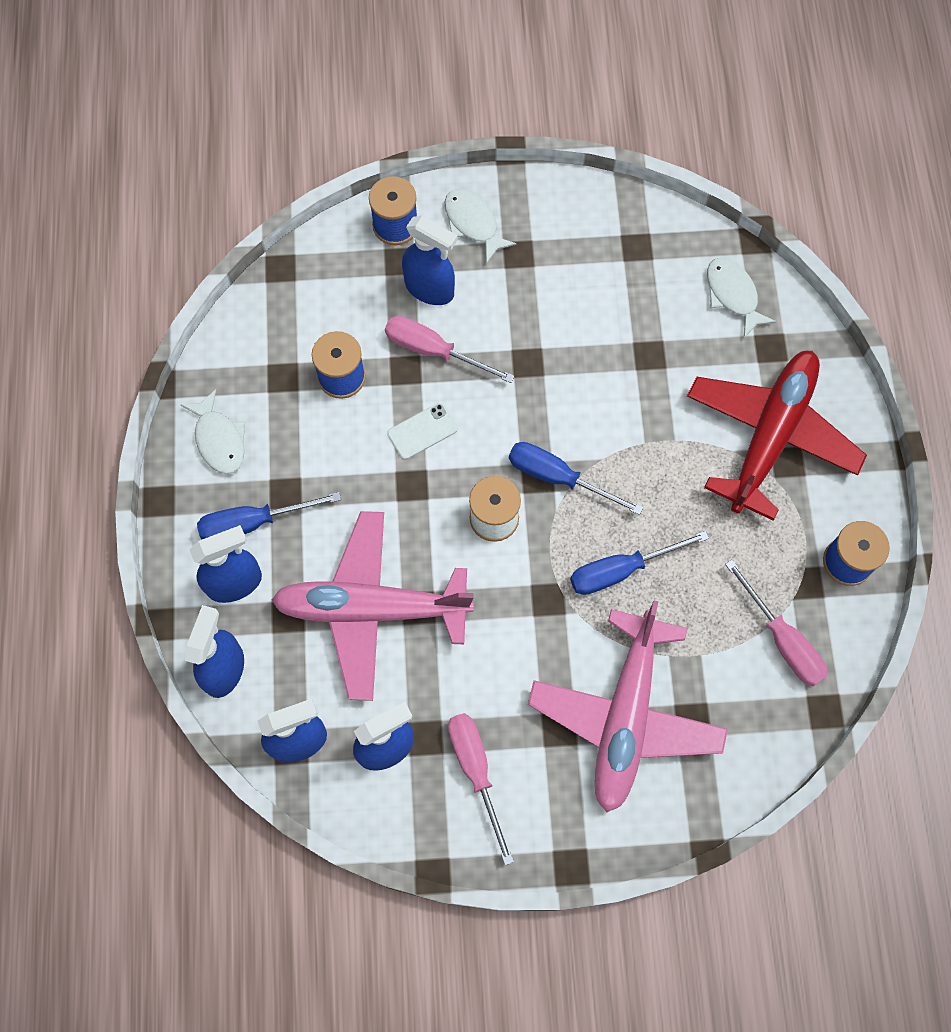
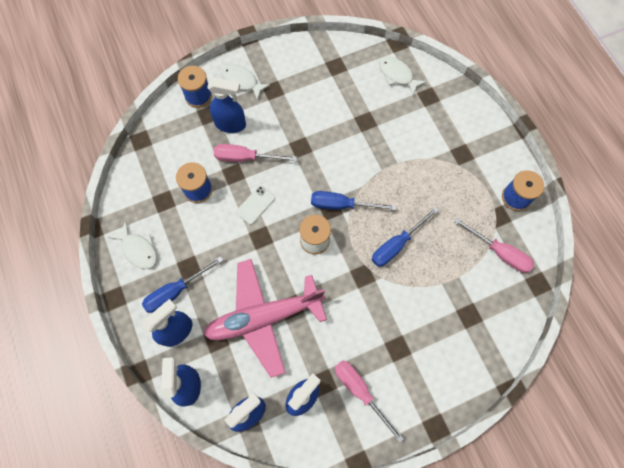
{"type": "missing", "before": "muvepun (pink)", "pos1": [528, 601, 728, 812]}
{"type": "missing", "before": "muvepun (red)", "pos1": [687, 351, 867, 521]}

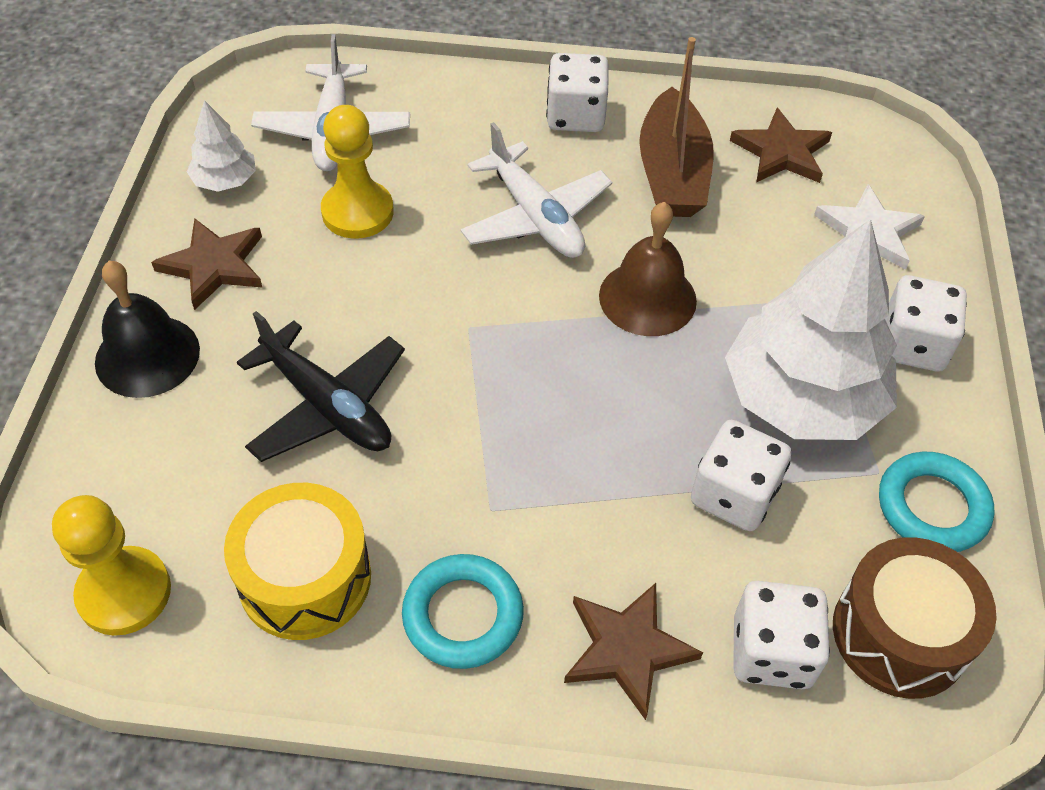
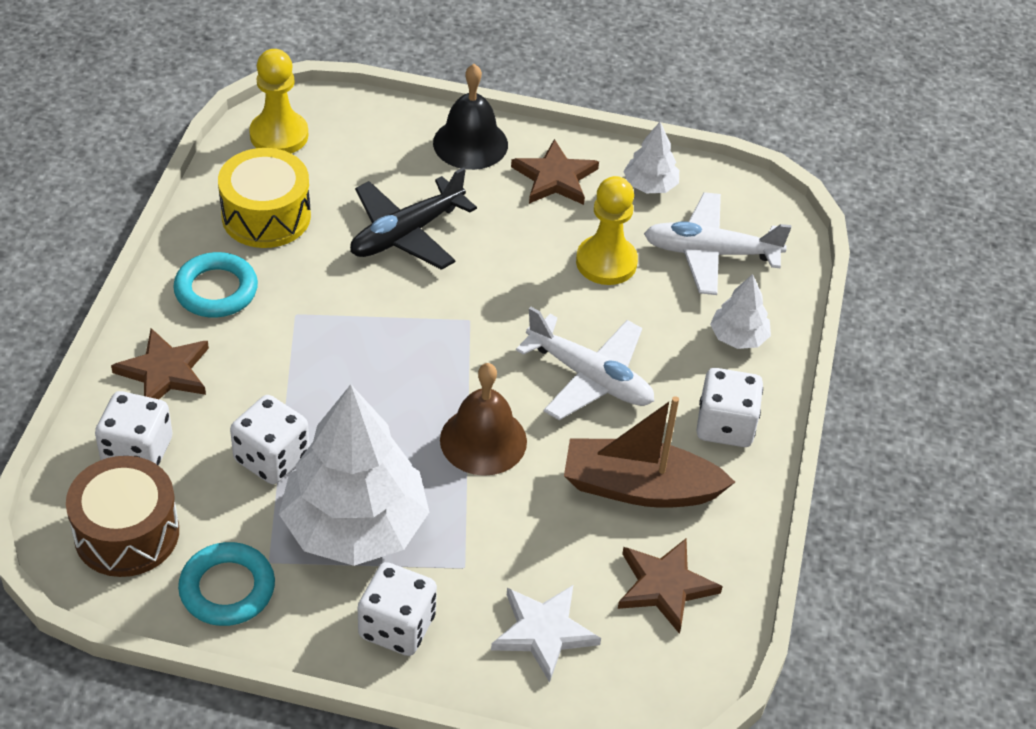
{"type": "appeared", "after": "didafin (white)", "pos2": [710, 274, 771, 349]}
{"type": "spun", "before": "muvepun (white)", "pos1": [460, 122, 612, 258], "pos2": [516, 307, 654, 420], "turn": -120}

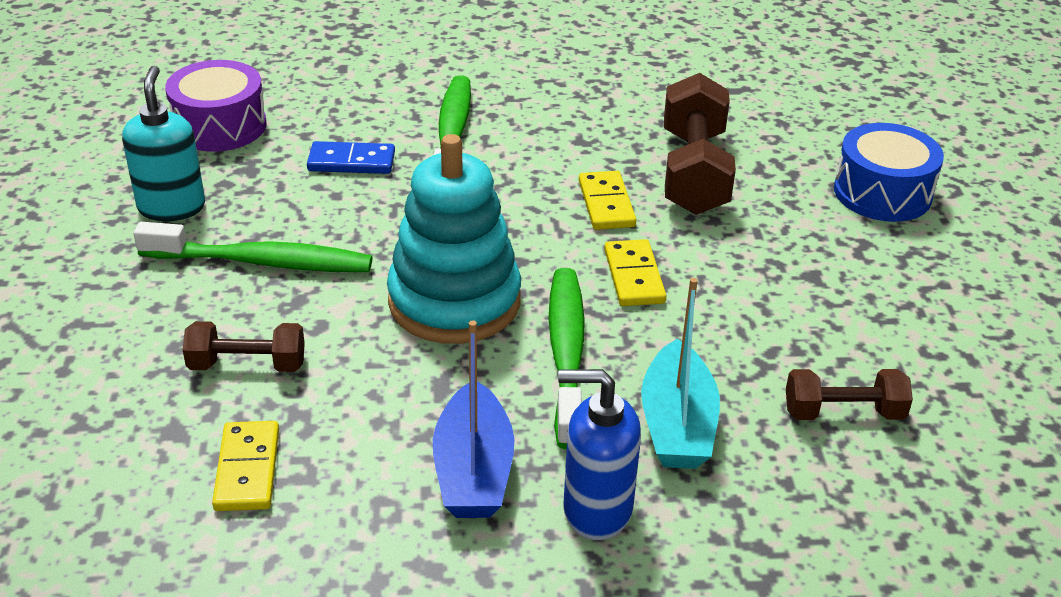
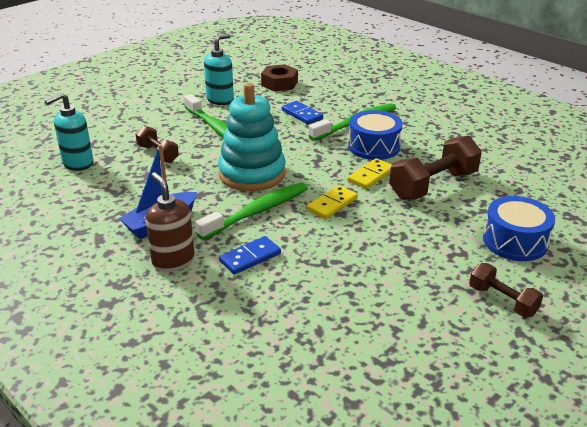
{"type": "missing", "before": "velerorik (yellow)", "pos1": [212, 421, 279, 511]}
{"type": "appeared", "after": "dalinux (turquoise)", "pos2": [45, 93, 93, 171]}
{"type": "appeared", "after": "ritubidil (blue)", "pos2": [348, 110, 403, 160]}
{"type": "relocated", "before": "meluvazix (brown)", "pos1": [786, 369, 913, 420], "pos2": [469, 263, 543, 317]}
{"type": "exchanged", "before": "ritubidil (purple)", "after": "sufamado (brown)", "pos1": [165, 60, 267, 152], "pos2": [261, 64, 298, 92]}
{"type": "exchanged", "before": "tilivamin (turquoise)", "after": "velerorik (blue)", "pos1": [641, 278, 720, 469], "pos2": [219, 236, 281, 274]}
{"type": "colour", "before": "dalinux (blue)", "after": "dalinux (brown)", "pos1": [558, 369, 641, 540], "pos2": [146, 172, 195, 272]}

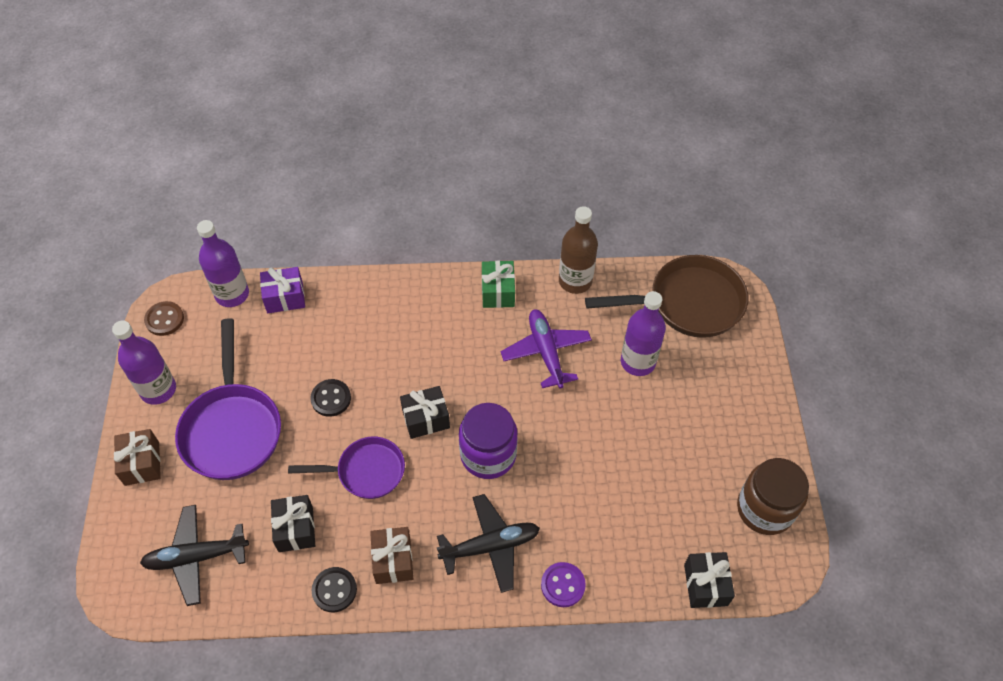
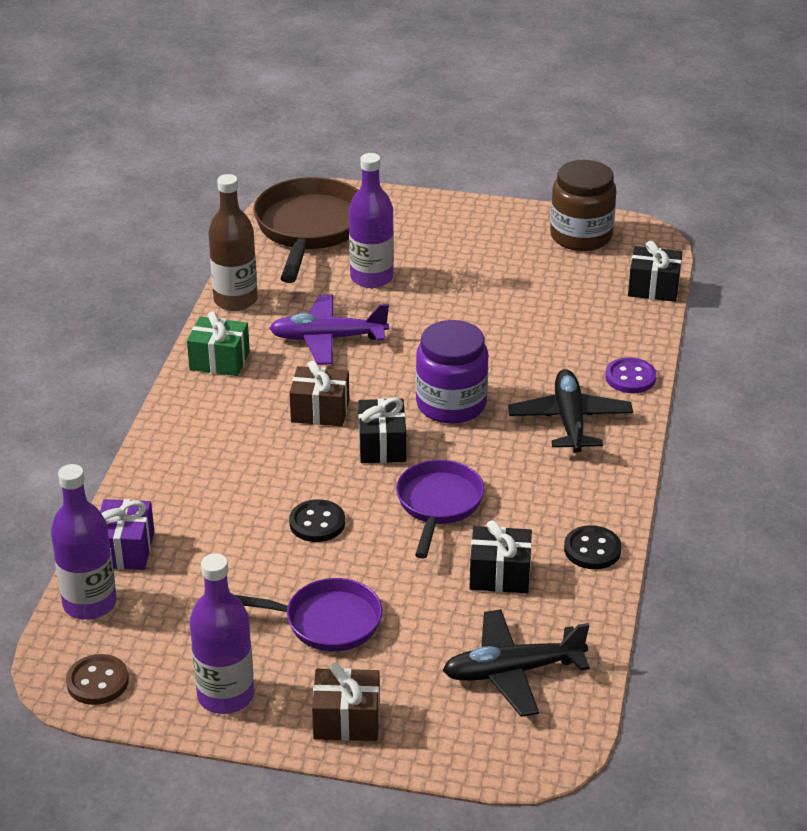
{"type": "relocated", "before": "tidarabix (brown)", "pos1": [370, 527, 413, 584], "pos2": [289, 361, 349, 426]}
{"type": "spun", "before": "muvepun (black)", "pos1": [140, 505, 249, 606], "pos2": [443, 609, 590, 717], "turn": 75}
{"type": "size", "before": "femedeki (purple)", "pos1": [175, 318, 281, 480], "pos2": [235, 578, 382, 652], "scale": 0.63}

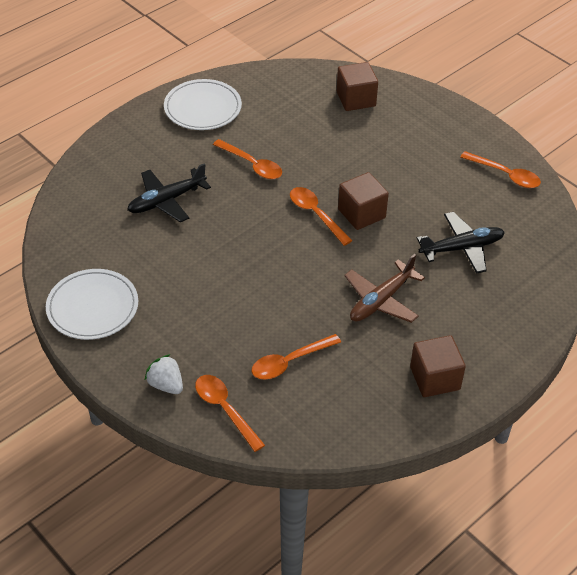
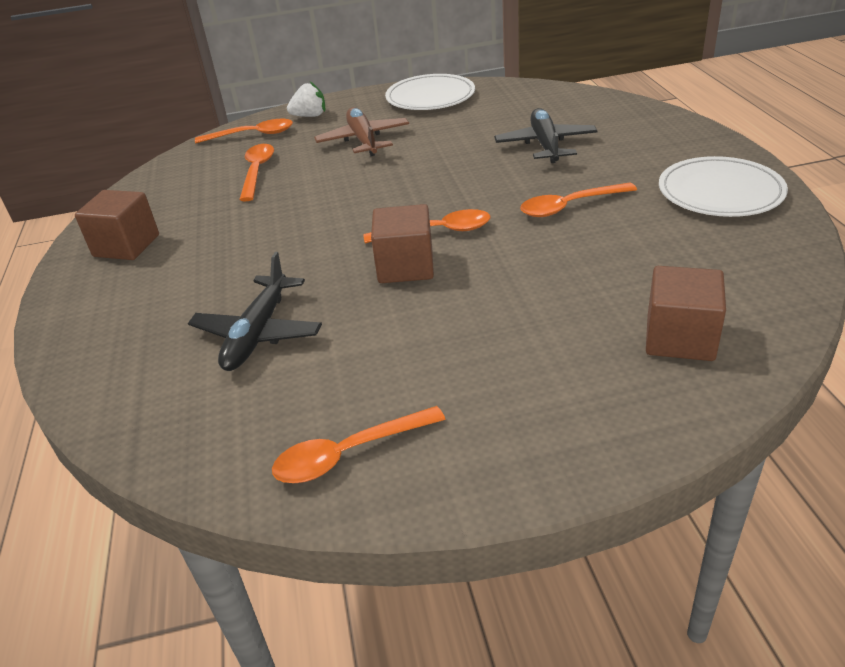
{"type": "relocated", "before": "muvepun (brown)", "pos1": [344, 254, 425, 323], "pos2": [314, 107, 409, 156]}

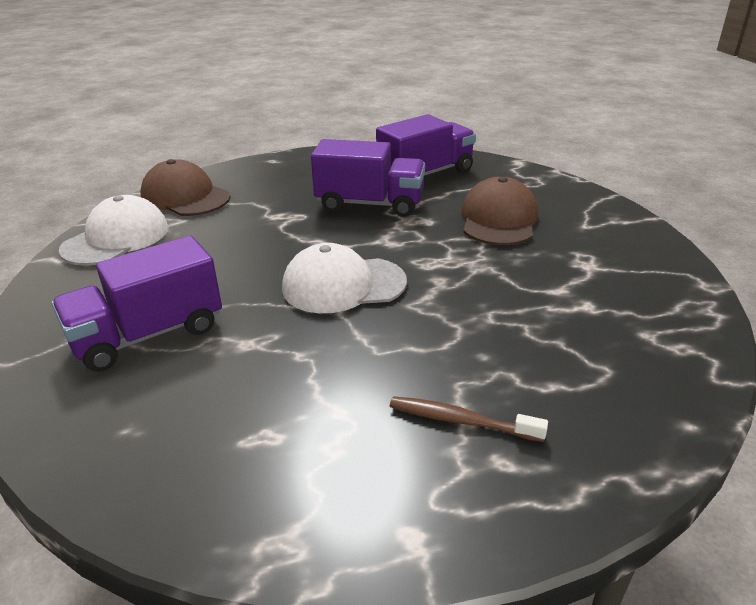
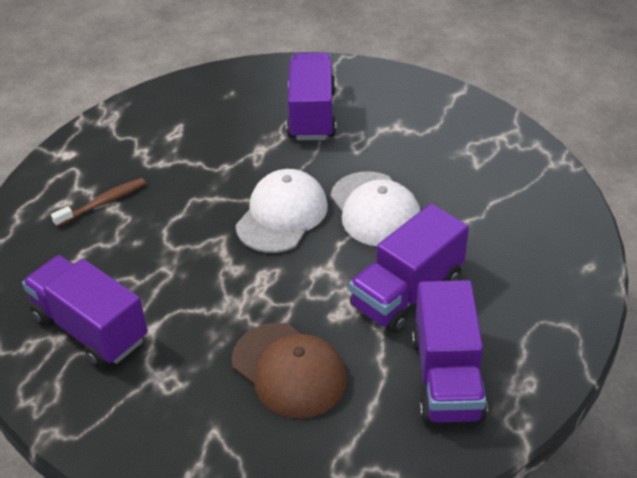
{"type": "missing", "before": "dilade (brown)", "pos1": [140, 159, 231, 216]}
{"type": "appeared", "after": "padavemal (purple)", "pos2": [22, 255, 148, 368]}
{"type": "relocated", "before": "dilade (white)", "pos1": [59, 195, 168, 266], "pos2": [331, 171, 420, 246]}

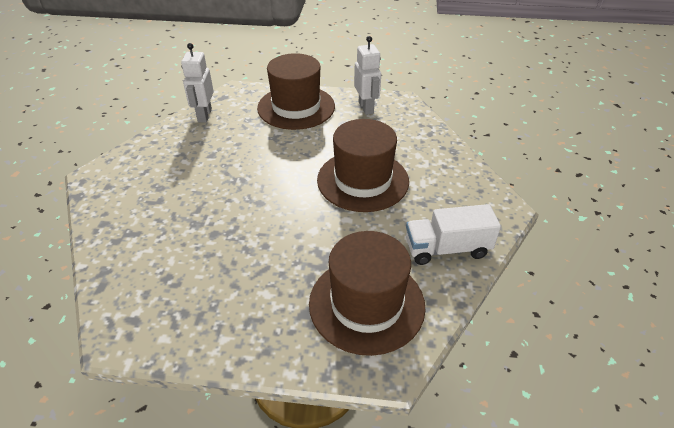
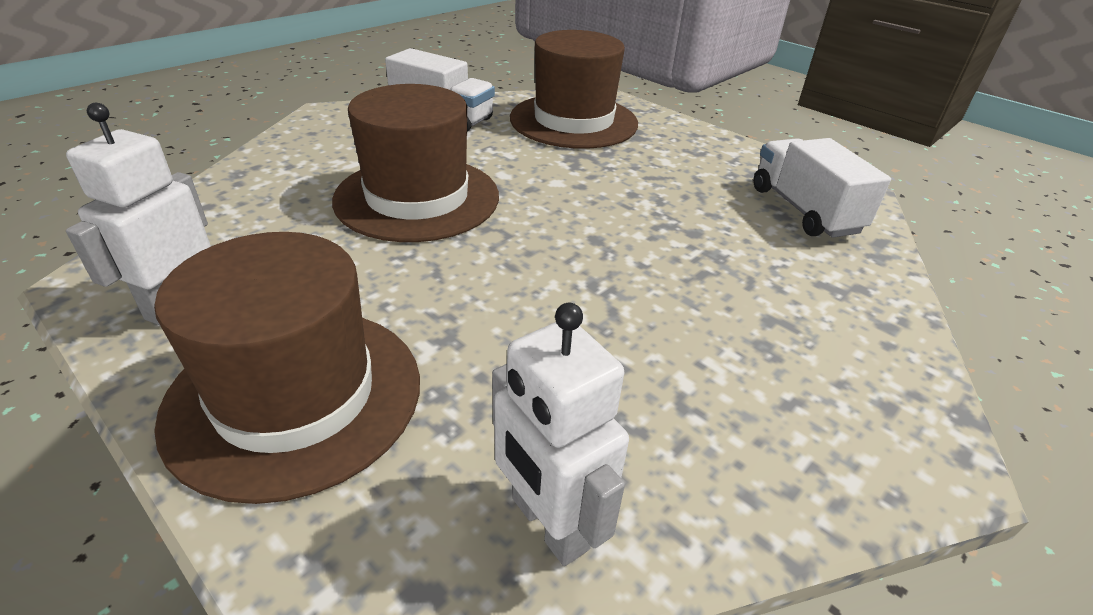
{"type": "appeared", "after": "padavemal (white)", "pos2": [753, 138, 891, 238]}
{"type": "spun", "before": "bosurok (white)", "pos1": [181, 43, 214, 123], "pos2": [492, 303, 629, 566], "turn": 105}

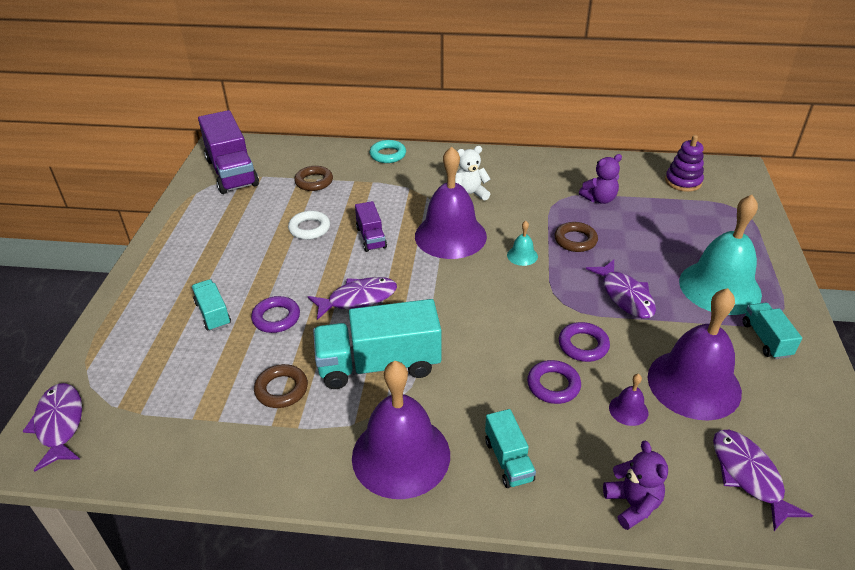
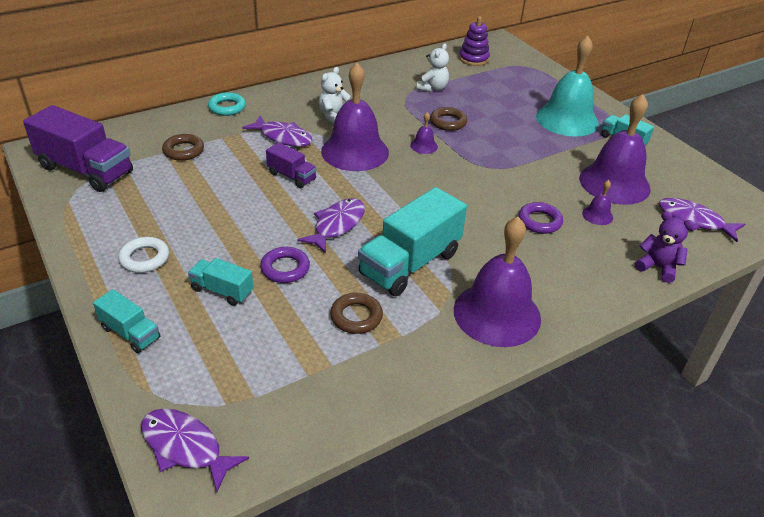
{"type": "missing", "before": "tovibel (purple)", "pos1": [559, 322, 610, 362]}
{"type": "relocated", "before": "tovibel (white)", "pos1": [288, 211, 330, 240], "pos2": [118, 237, 169, 273]}
{"type": "relocated", "before": "padavemal (turquoise)", "pos1": [485, 409, 536, 488], "pos2": [93, 289, 160, 353]}
{"type": "relocated", "before": "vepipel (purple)", "pos1": [586, 260, 656, 319], "pos2": [242, 116, 313, 147]}
{"type": "colour", "before": "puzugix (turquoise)", "after": "puzugix (purple)", "pos1": [507, 221, 538, 266], "pos2": [410, 112, 438, 154]}
{"type": "colour", "before": "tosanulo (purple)", "after": "tosanulo (white)", "pos1": [579, 154, 622, 204], "pos2": [417, 44, 449, 92]}

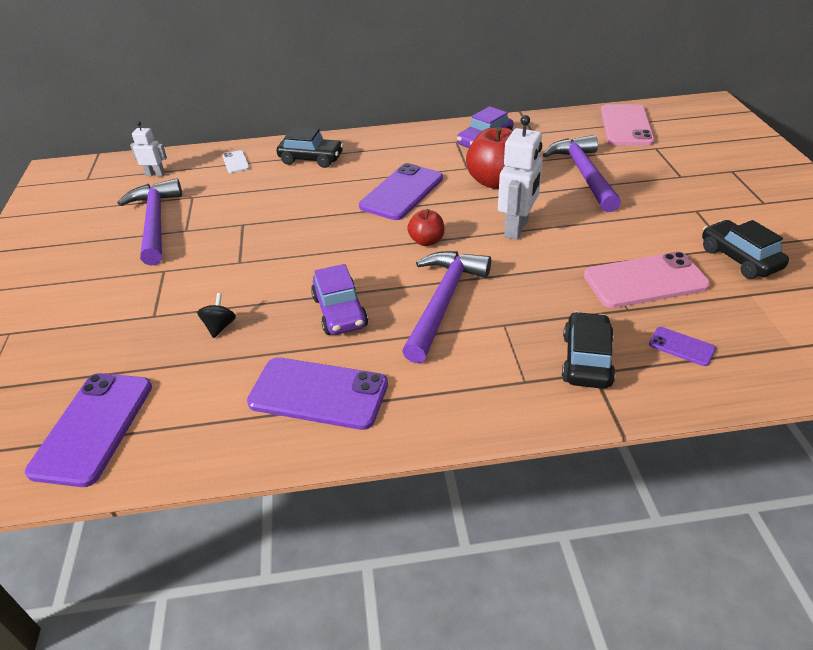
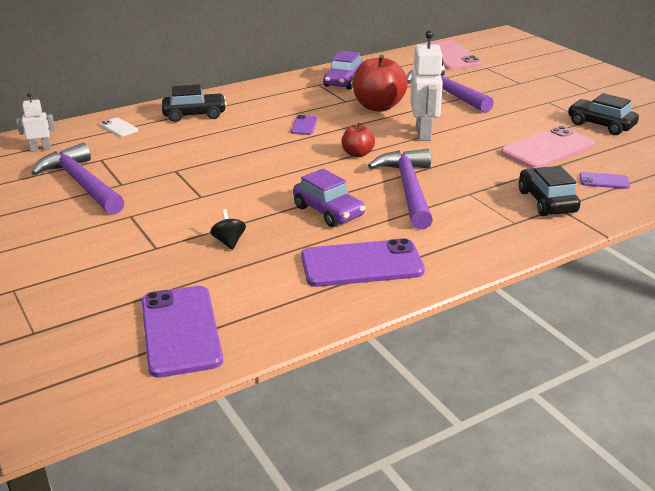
{"type": "size", "before": "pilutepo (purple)", "pos1": [359, 163, 443, 220], "pos2": [291, 115, 318, 135], "scale": 0.47}

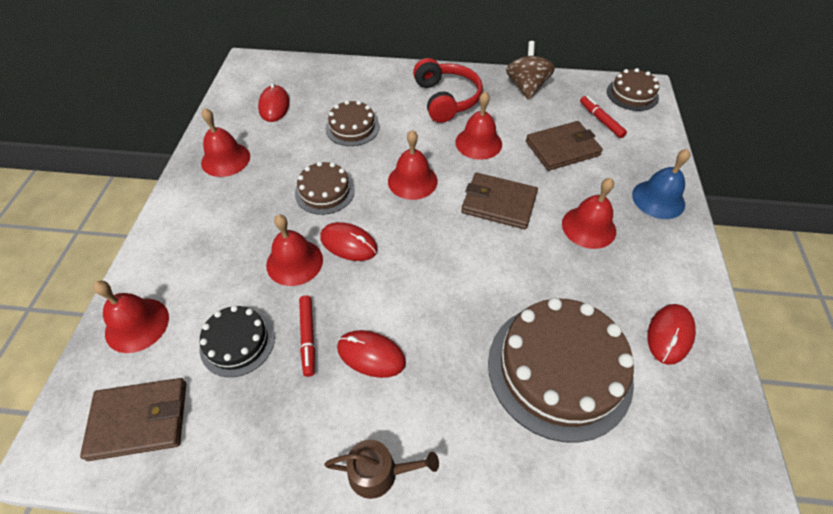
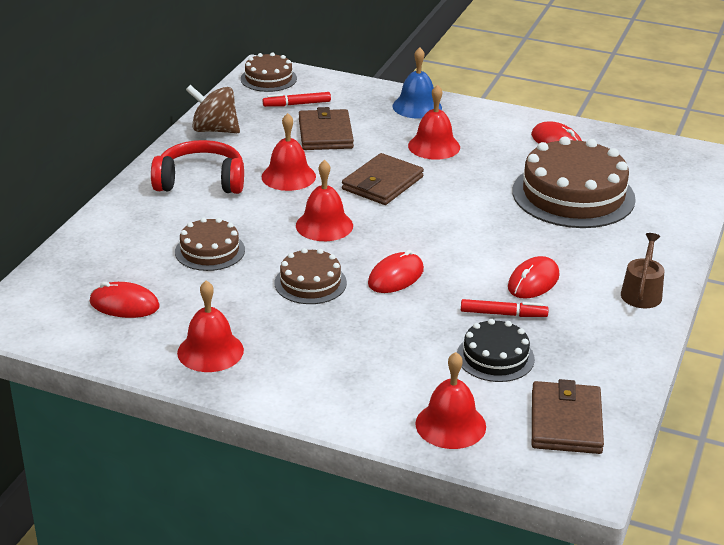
{"type": "missing", "before": "puzugix (red)", "pos1": [266, 214, 323, 286]}

